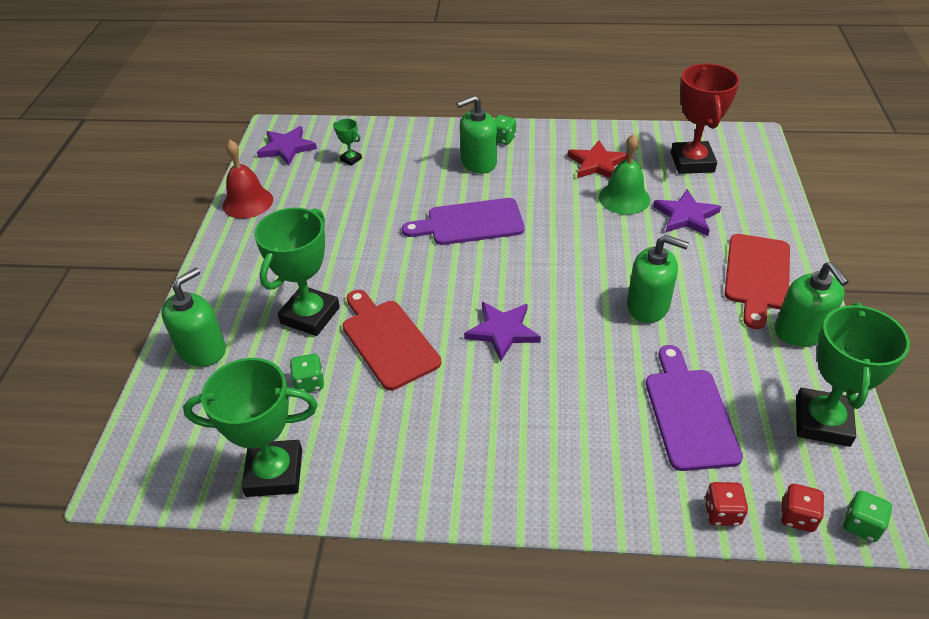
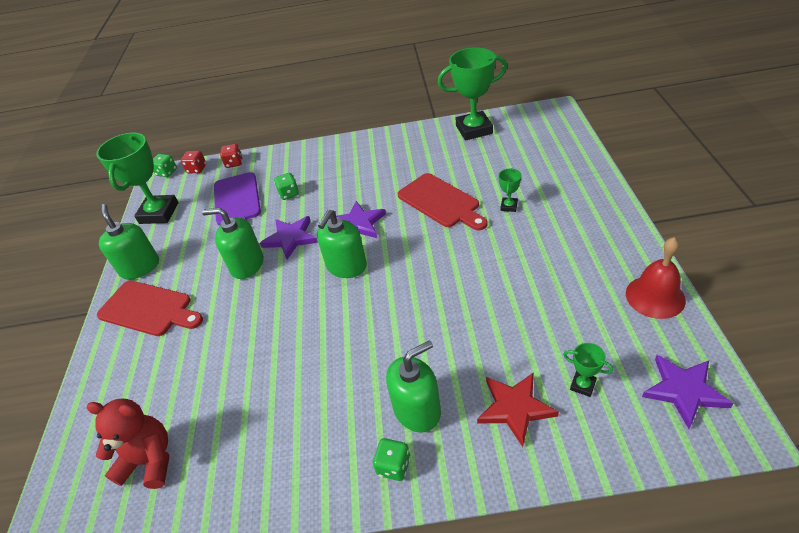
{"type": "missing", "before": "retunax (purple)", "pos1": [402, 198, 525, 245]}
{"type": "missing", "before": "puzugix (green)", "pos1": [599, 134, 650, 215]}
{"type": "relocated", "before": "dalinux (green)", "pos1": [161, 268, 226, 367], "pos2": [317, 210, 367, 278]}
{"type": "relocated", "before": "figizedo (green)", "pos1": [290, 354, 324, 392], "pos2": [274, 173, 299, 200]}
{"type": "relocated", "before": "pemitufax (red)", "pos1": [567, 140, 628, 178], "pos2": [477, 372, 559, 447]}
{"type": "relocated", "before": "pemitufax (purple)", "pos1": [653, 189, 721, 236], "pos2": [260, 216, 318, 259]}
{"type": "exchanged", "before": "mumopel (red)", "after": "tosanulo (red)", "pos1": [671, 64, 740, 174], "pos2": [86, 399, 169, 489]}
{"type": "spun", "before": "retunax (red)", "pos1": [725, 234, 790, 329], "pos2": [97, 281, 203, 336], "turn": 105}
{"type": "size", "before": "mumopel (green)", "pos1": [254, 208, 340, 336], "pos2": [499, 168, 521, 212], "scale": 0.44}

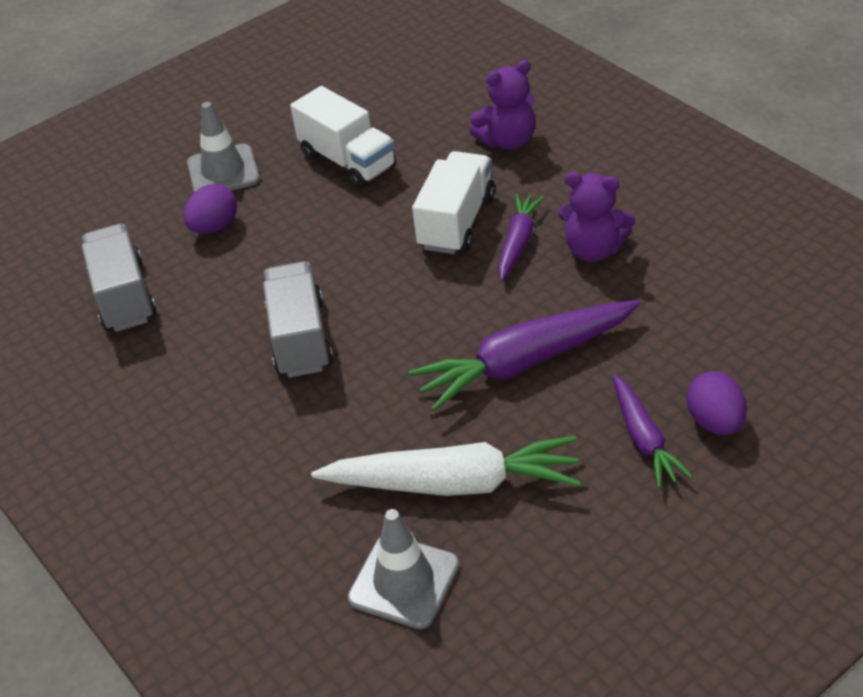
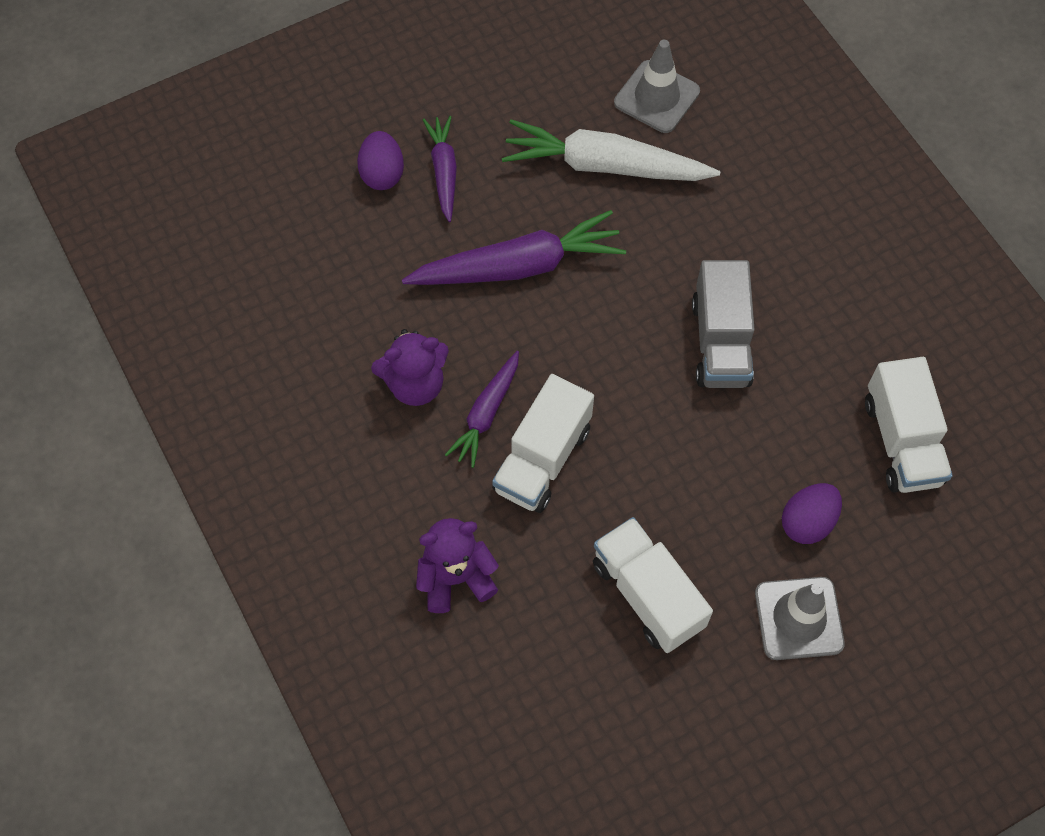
{"type": "colour", "before": "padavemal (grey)", "after": "padavemal (white)", "pos1": [82, 224, 156, 332], "pos2": [865, 357, 953, 493]}
{"type": "spun", "before": "tosanulo (purple)", "pos1": [558, 172, 635, 262], "pos2": [371, 329, 449, 406], "turn": 135}

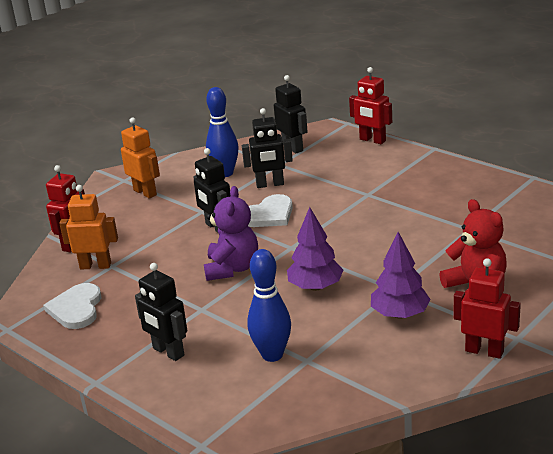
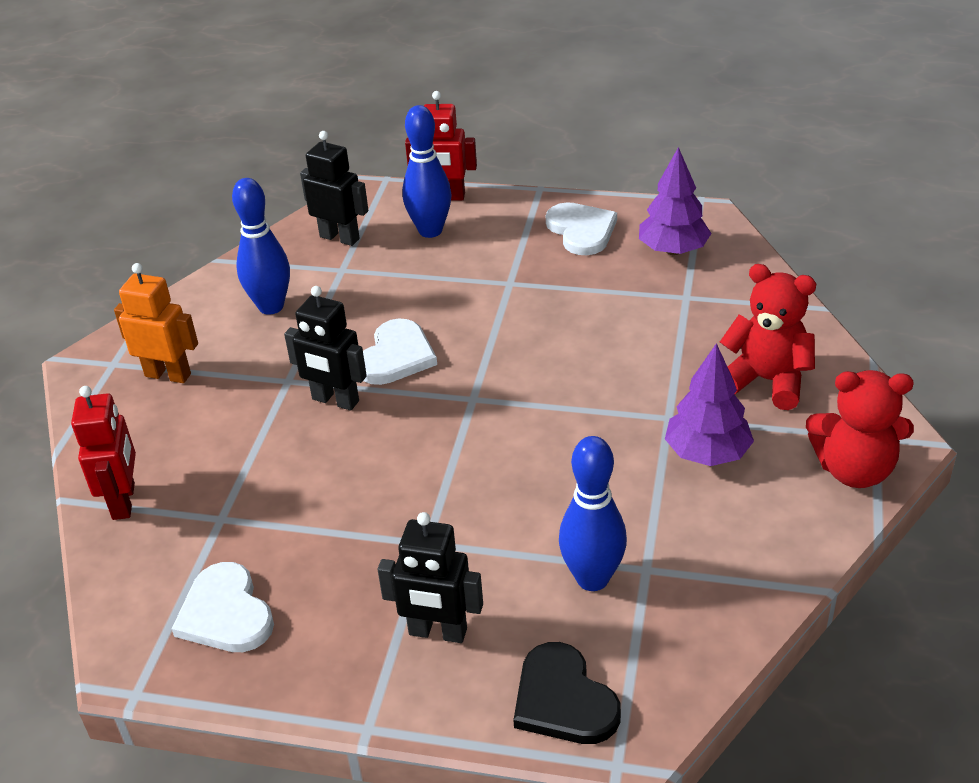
{"type": "missing", "before": "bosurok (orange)", "pos1": [59, 185, 118, 269]}
{"type": "missing", "before": "tosanulo (purple)", "pos1": [204, 186, 258, 281]}
{"type": "missing", "before": "bosurok (black)", "pos1": [242, 108, 293, 188]}
{"type": "appeared", "after": "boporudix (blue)", "pos2": [402, 105, 452, 238]}
{"type": "appeared", "after": "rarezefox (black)", "pos2": [513, 642, 621, 744]}
{"type": "appeared", "after": "rarezefox (white)", "pos2": [546, 202, 617, 255]}
{"type": "relocated", "before": "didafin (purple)", "pos1": [287, 207, 343, 291], "pos2": [639, 147, 712, 255]}
{"type": "exchanged", "before": "bosurok (red)", "after": "tosanulo (red)", "pos1": [453, 258, 521, 359], "pos2": [806, 370, 914, 488]}

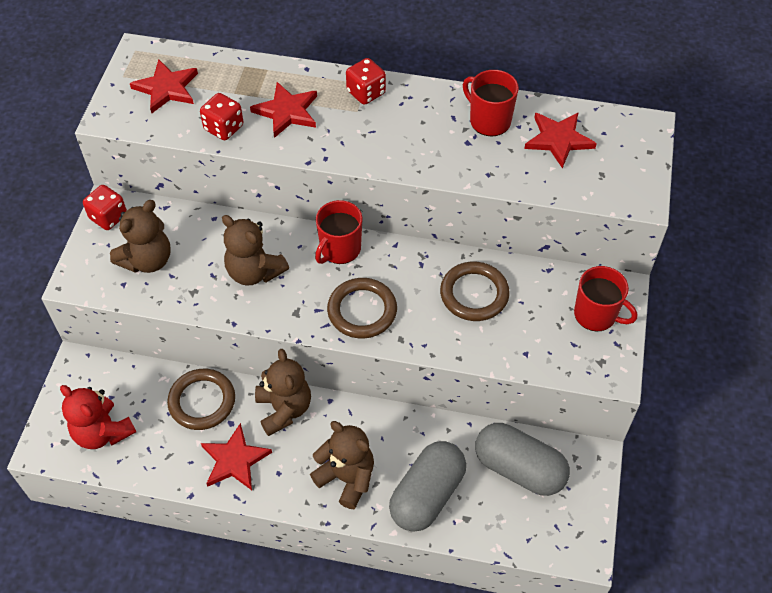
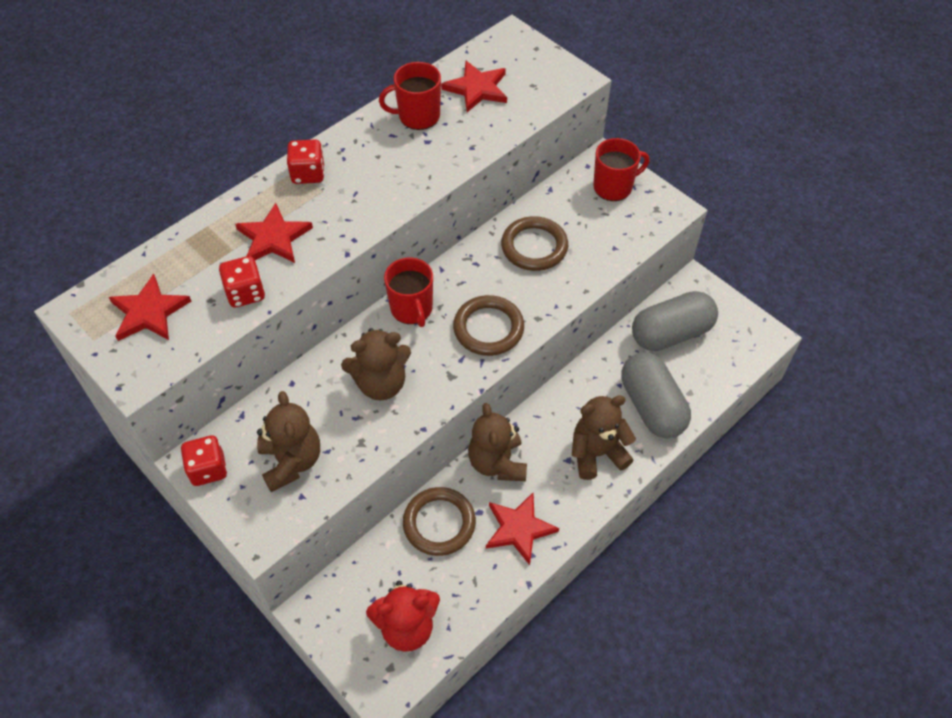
{"type": "spun", "before": "tosanulo (brown)", "pos1": [255, 349, 311, 436], "pos2": [468, 403, 527, 481], "turn": -120}

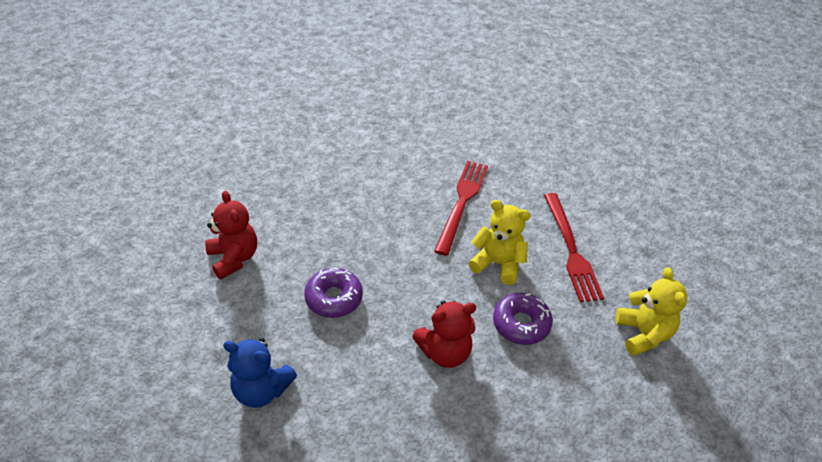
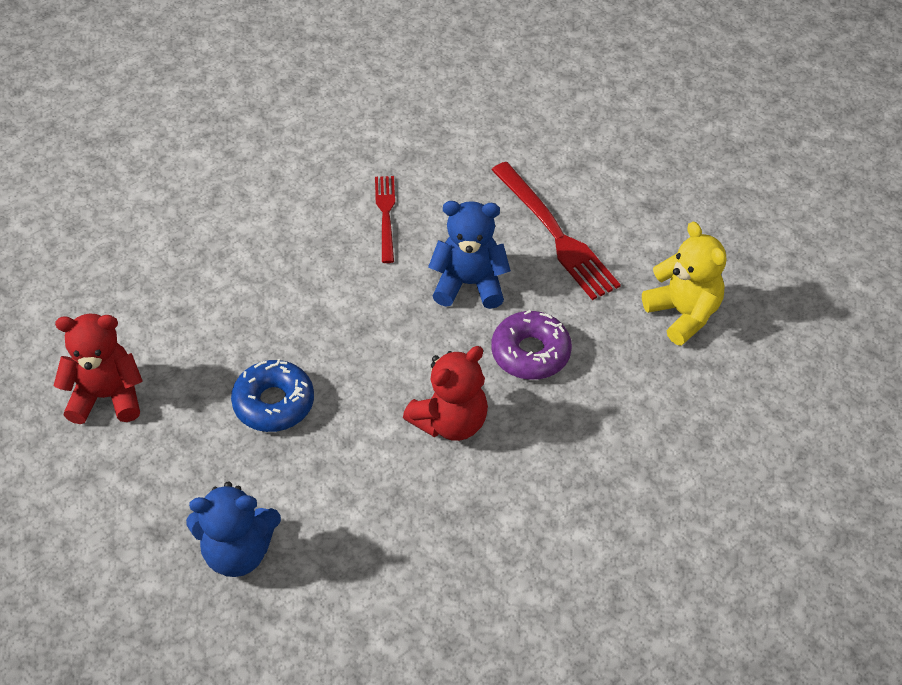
{"type": "colour", "before": "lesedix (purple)", "after": "lesedix (blue)", "pos1": [304, 268, 363, 318], "pos2": [231, 359, 314, 432]}
{"type": "colour", "before": "tosanulo (yellow)", "after": "tosanulo (blue)", "pos1": [469, 200, 530, 285], "pos2": [428, 201, 511, 309]}
{"type": "spun", "before": "tosanulo (red)", "pos1": [205, 191, 257, 279], "pos2": [53, 314, 143, 424], "turn": -45}
{"type": "size", "before": "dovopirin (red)", "pos1": [434, 161, 488, 256], "pos2": [375, 176, 395, 263], "scale": 0.6}

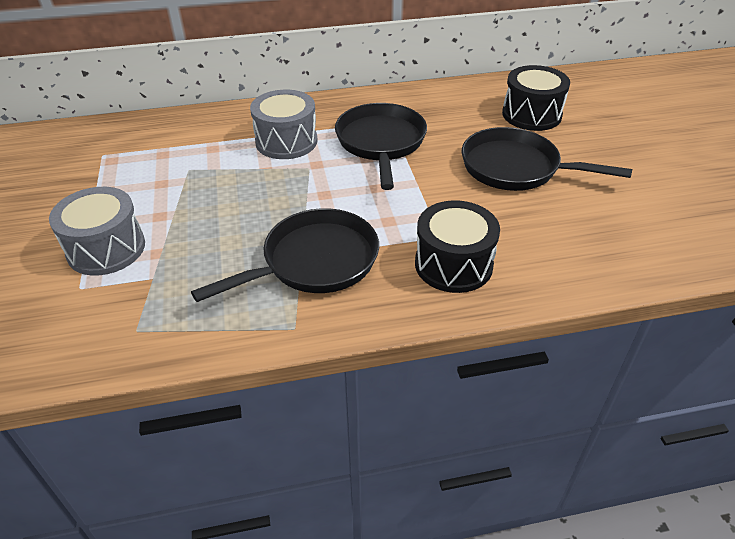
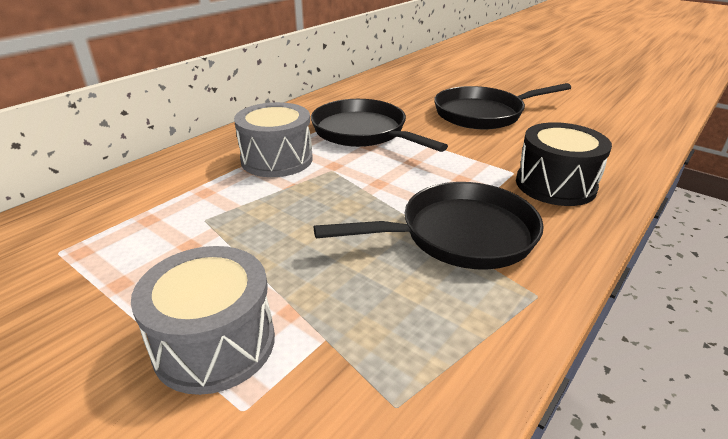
{"type": "missing", "before": "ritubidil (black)", "pos1": [502, 65, 570, 131]}
{"type": "spun", "before": "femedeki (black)", "pos1": [191, 208, 379, 302], "pos2": [314, 182, 544, 269], "turn": 60}

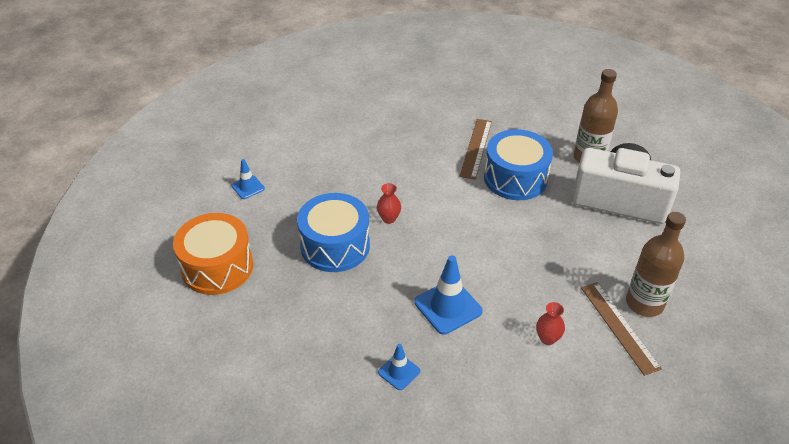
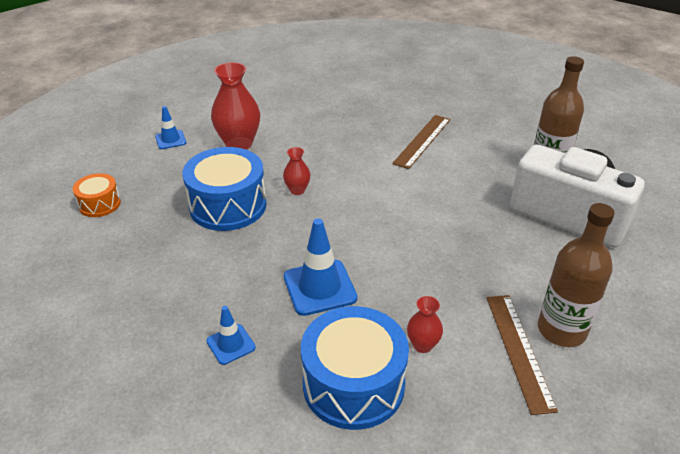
{"type": "appeared", "after": "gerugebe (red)", "pos2": [211, 62, 260, 150]}
{"type": "relocated", "before": "ritubidil (blue)", "pos1": [484, 129, 553, 200], "pos2": [301, 306, 409, 430]}
{"type": "size", "before": "ritubidil (orange)", "pos1": [173, 213, 253, 295], "pos2": [73, 173, 121, 217], "scale": 0.53}

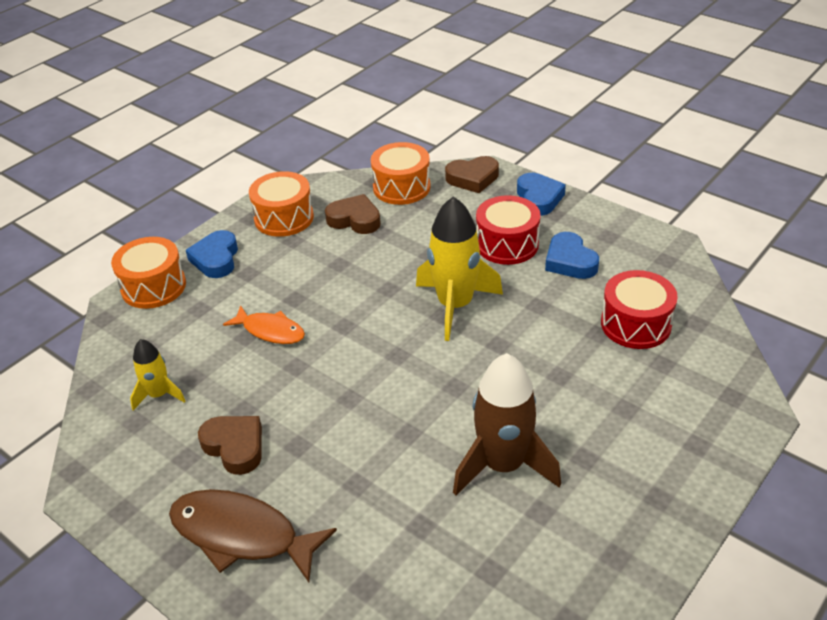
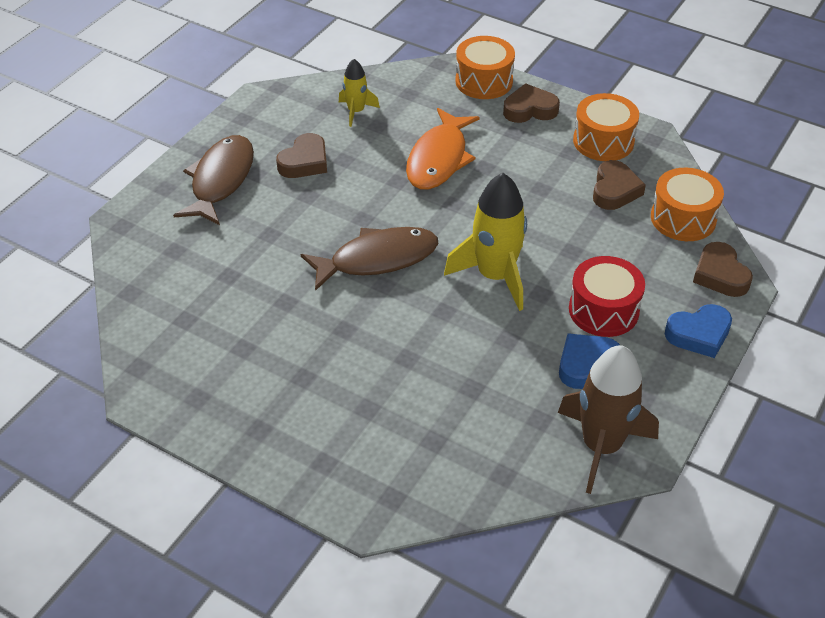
{"type": "missing", "before": "ritubidil (red)", "pos1": [601, 270, 678, 349]}
{"type": "appeared", "after": "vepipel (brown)", "pos2": [301, 227, 438, 291]}
{"type": "relocated", "before": "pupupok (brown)", "pos1": [453, 353, 561, 495], "pos2": [558, 345, 659, 494]}
{"type": "colour", "before": "rarezefox (blue)", "after": "rarezefox (brown)", "pos1": [186, 230, 238, 278], "pos2": [503, 83, 560, 123]}
{"type": "size", "before": "vepipel (orange)", "pos1": [223, 305, 305, 344], "pos2": [406, 108, 480, 190], "scale": 1.62}

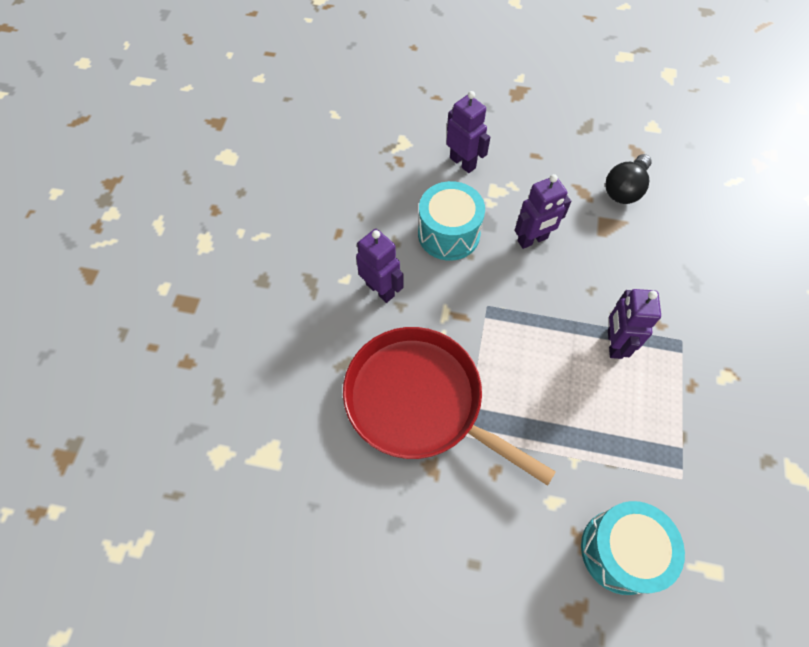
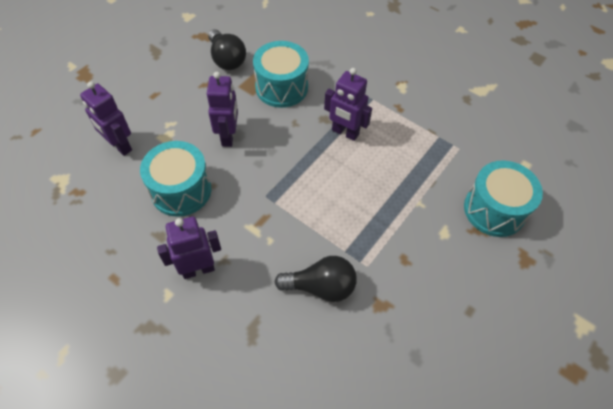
{"type": "appeared", "after": "ritubidil (turquoise)", "pos2": [253, 41, 309, 108]}
{"type": "exchanged", "before": "femedeki (red)", "after": "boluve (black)", "pos1": [343, 327, 556, 486], "pos2": [275, 256, 357, 302]}
{"type": "spun", "before": "bosurok (purple)", "pos1": [446, 91, 490, 173], "pos2": [80, 81, 132, 156], "turn": -120}

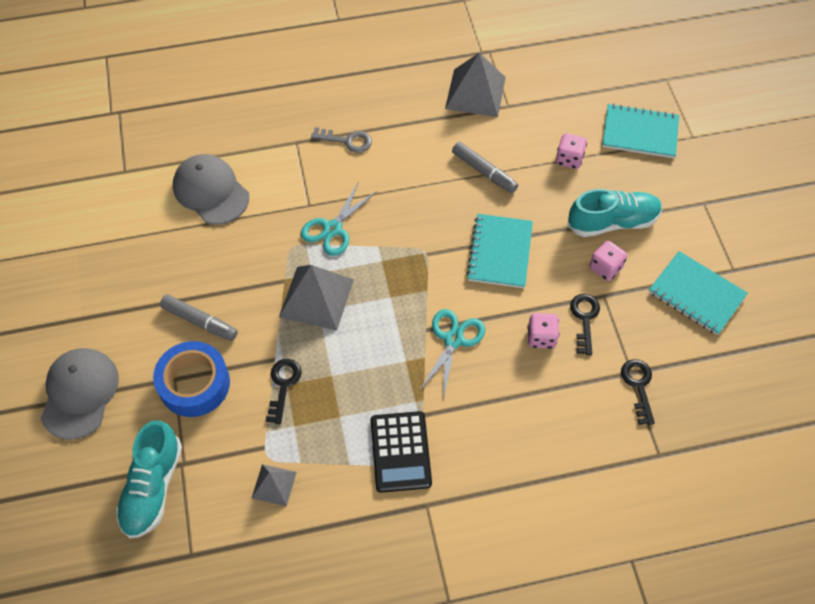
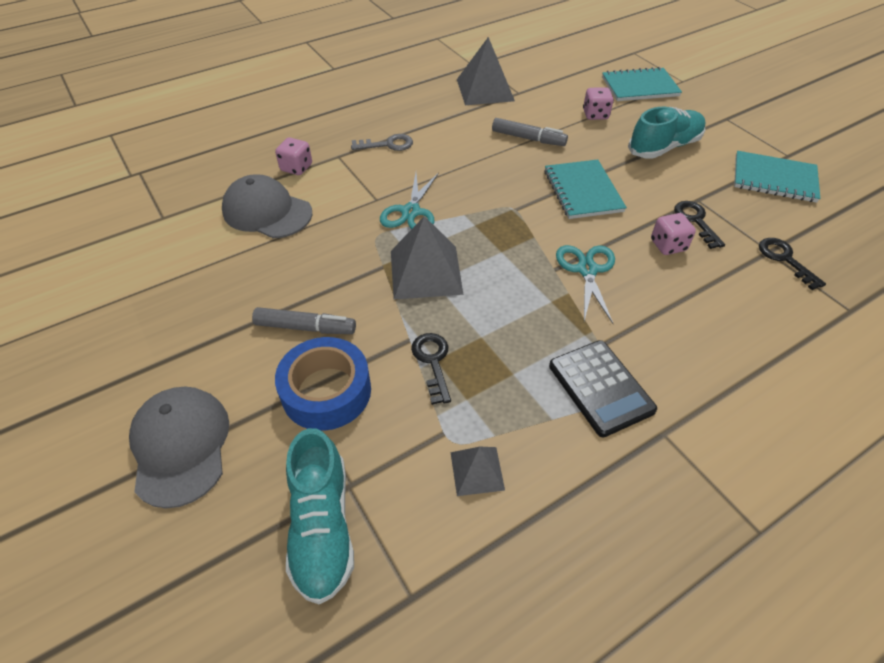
{"type": "relocated", "before": "figizedo (pink)", "pos1": [589, 241, 627, 281], "pos2": [275, 137, 312, 175]}

